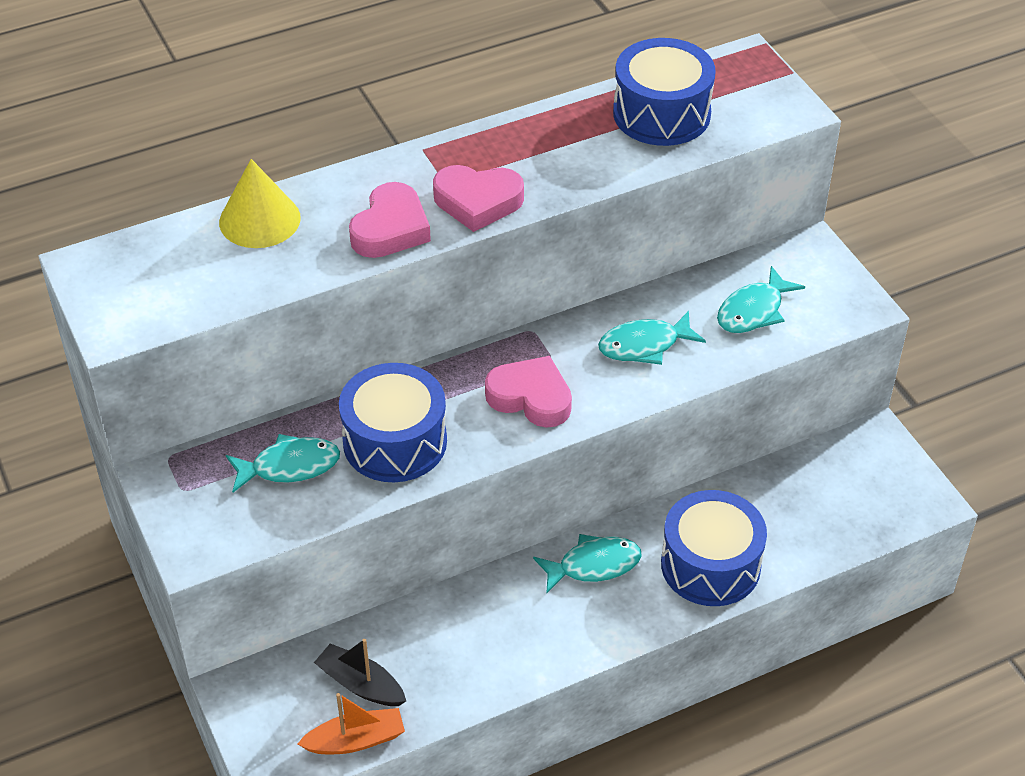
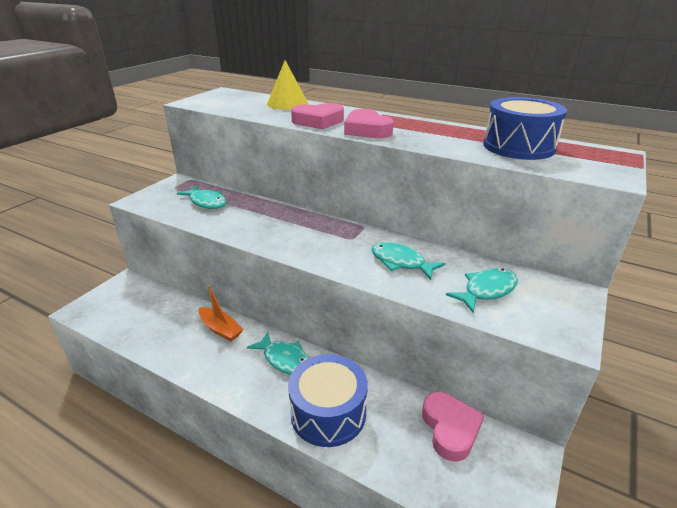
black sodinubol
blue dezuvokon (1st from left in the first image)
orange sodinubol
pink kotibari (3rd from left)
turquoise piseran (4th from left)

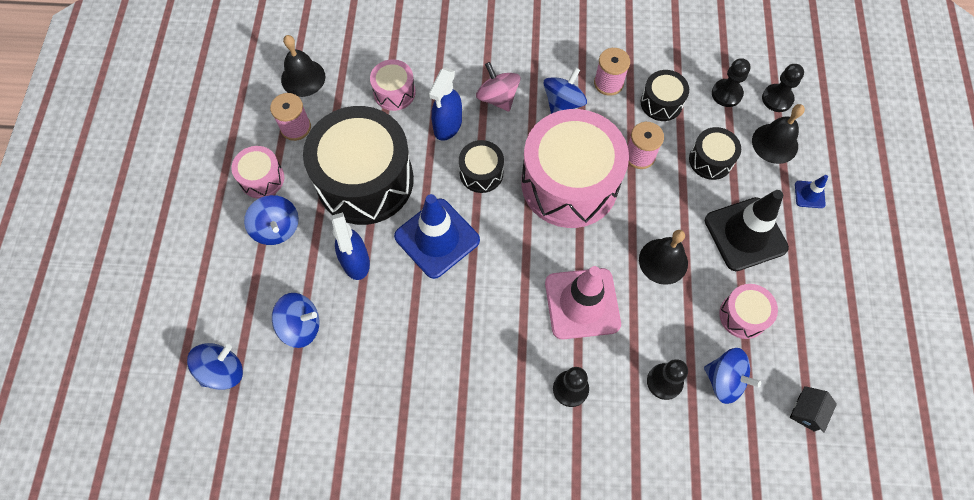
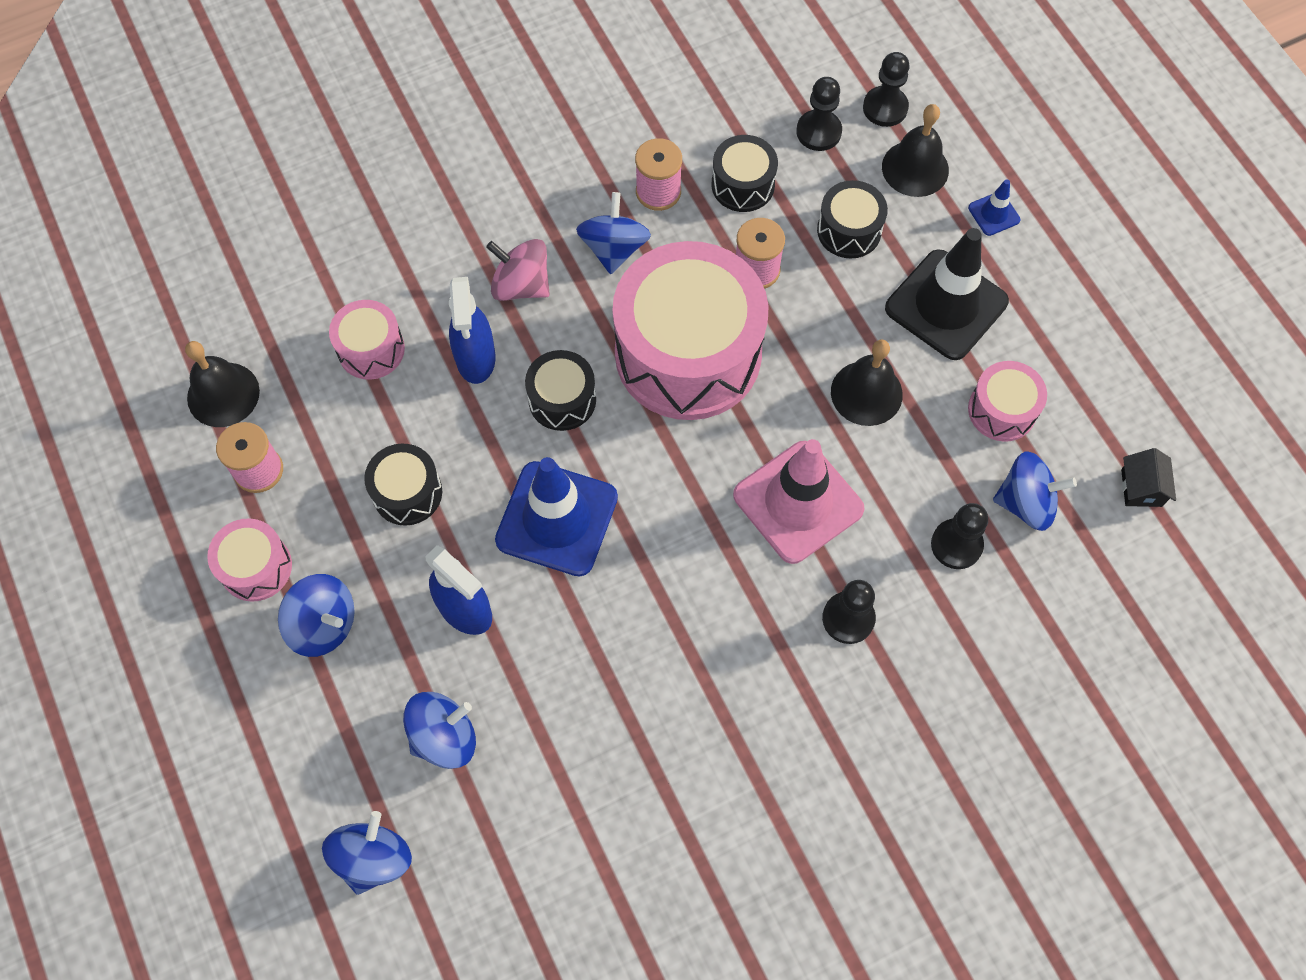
black dezuvokon (1st from left)

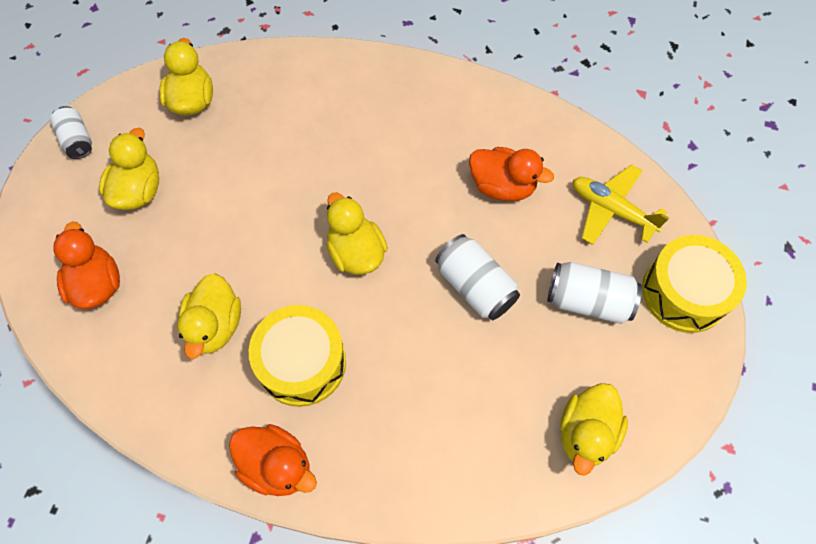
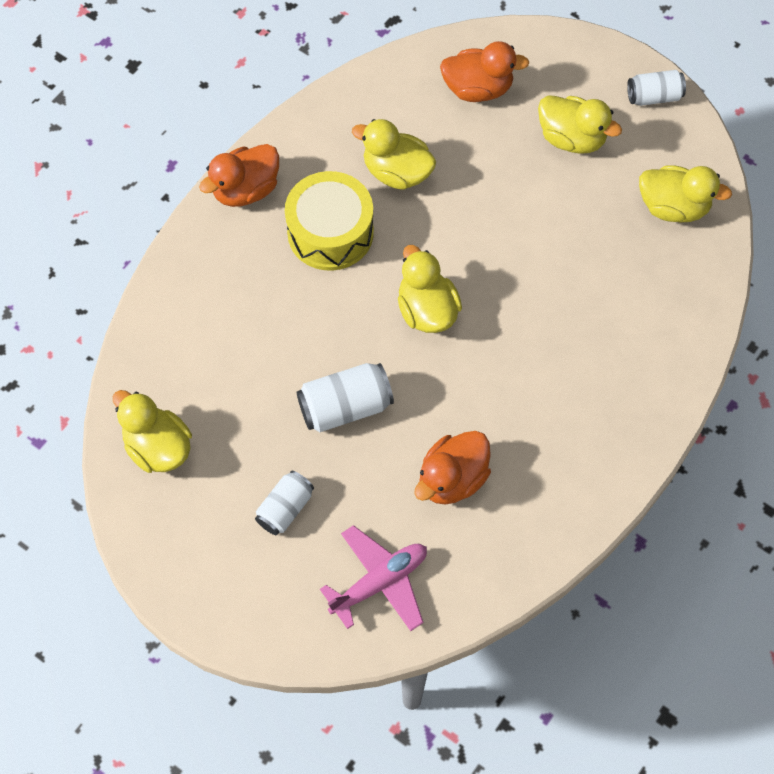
yellow dezuvokon (2nd from left in the first image)
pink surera
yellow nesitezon (3rd from left)
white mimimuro (1st from left)

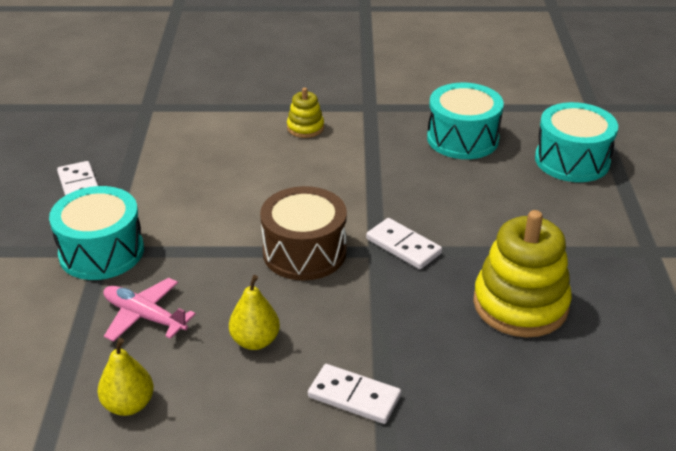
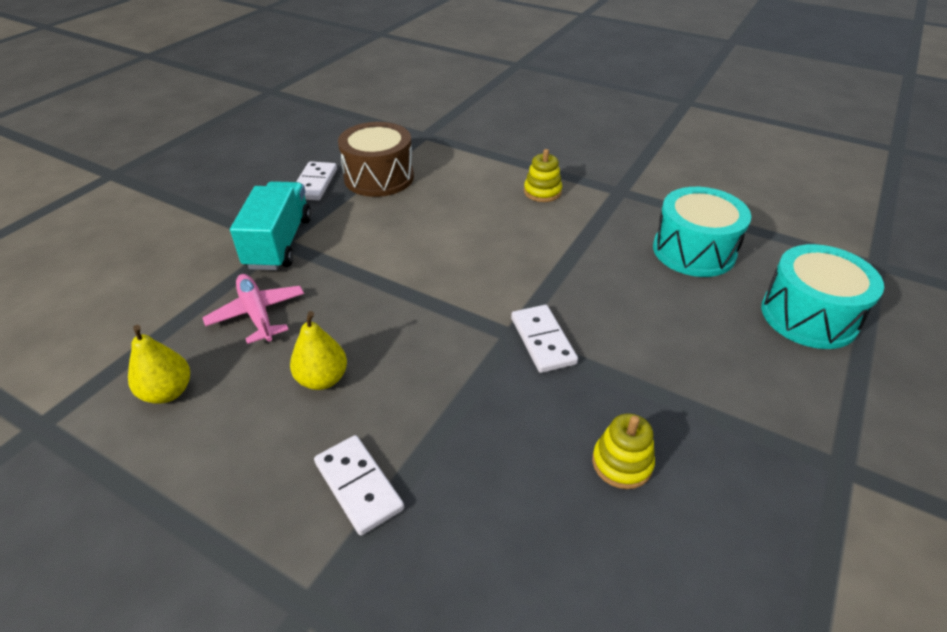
brown dezuvokon
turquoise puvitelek
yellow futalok (2nd from left)

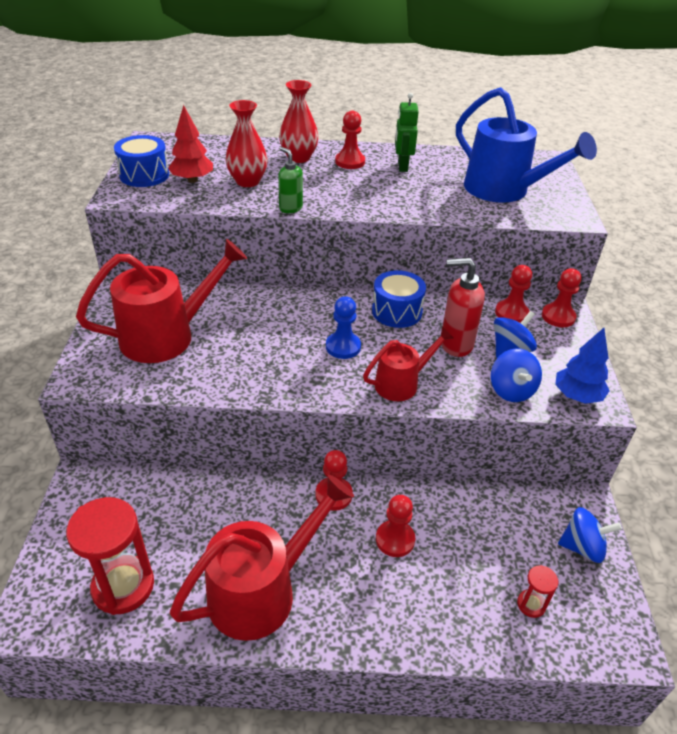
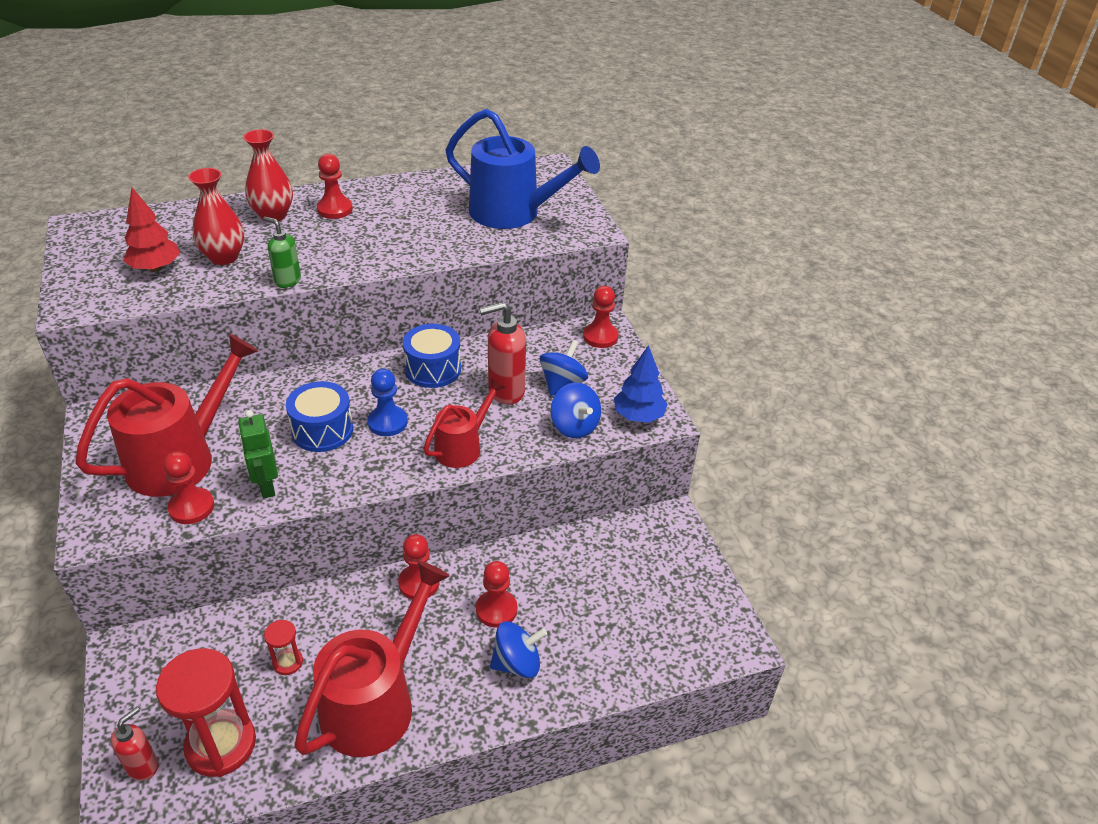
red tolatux (1st from left)
blue dezuvokon (1st from left)
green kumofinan
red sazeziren (1st from left)
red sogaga (2nd from left)
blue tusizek (1st from left)

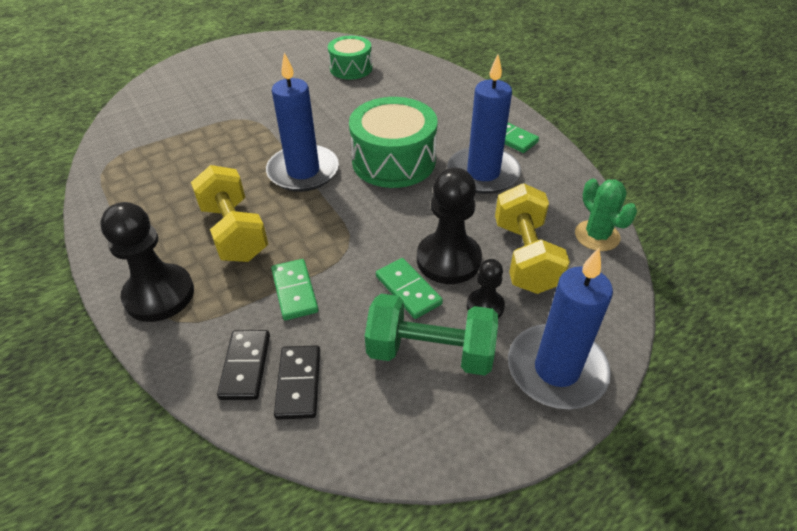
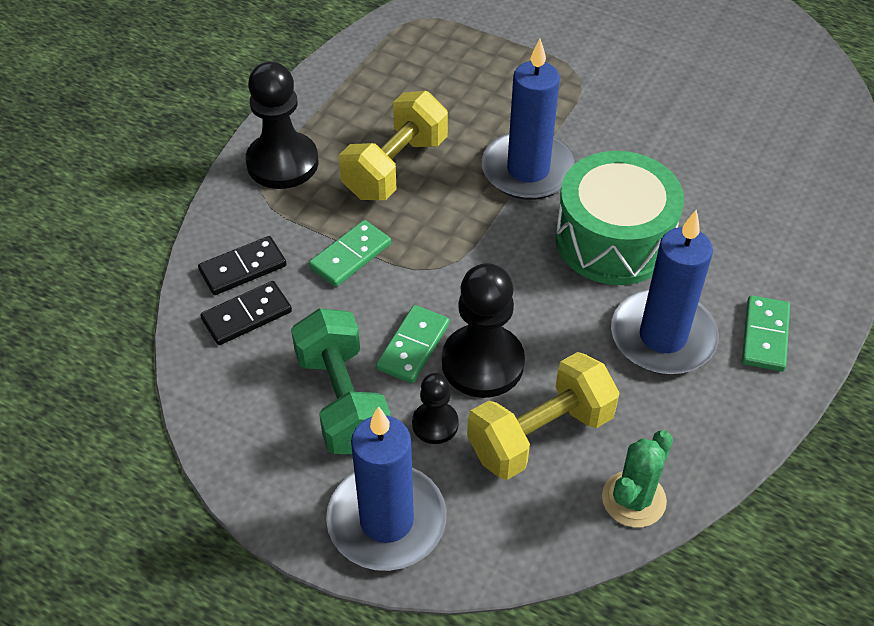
green dezuvokon (1st from left in the first image)

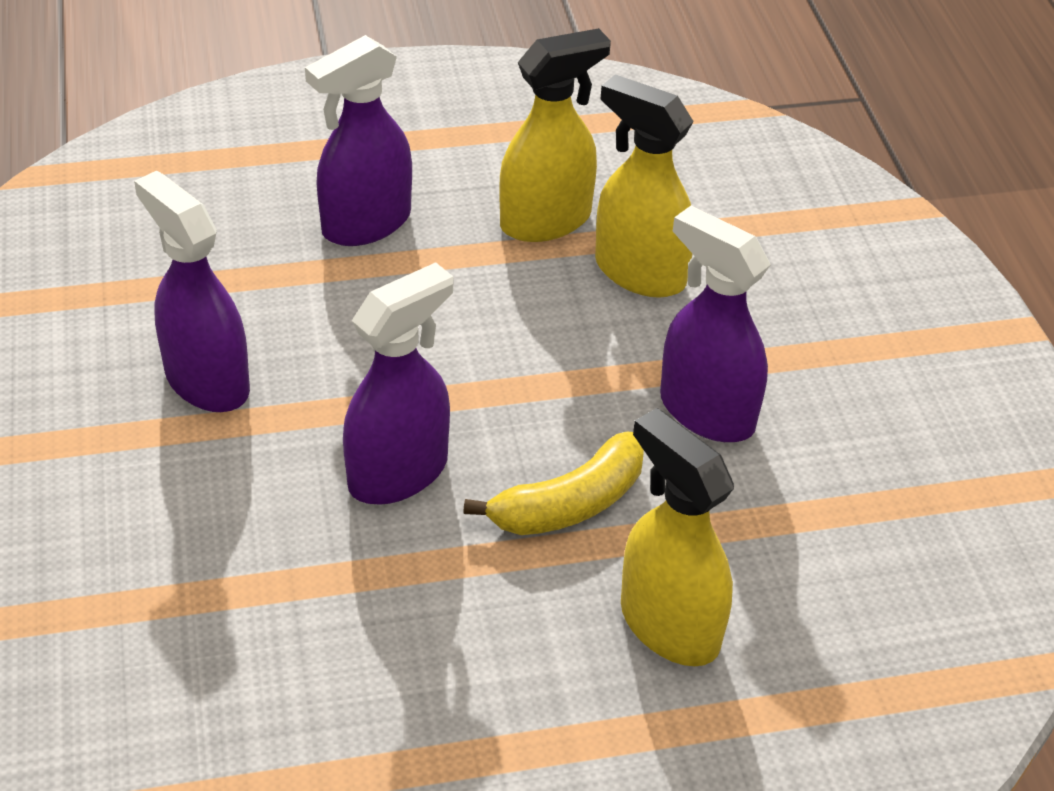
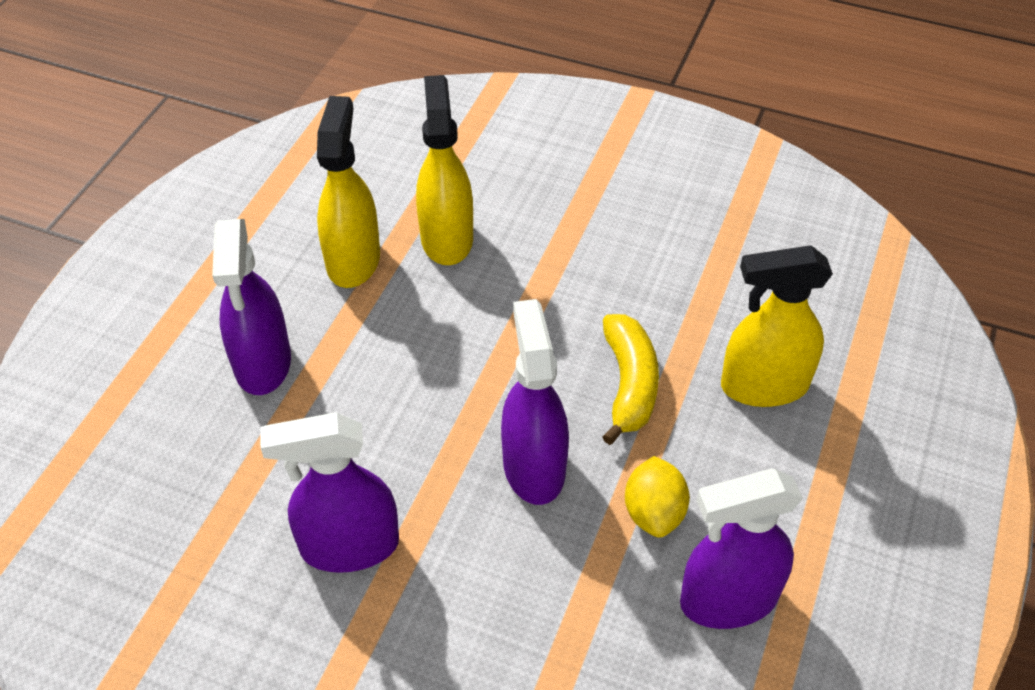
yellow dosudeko
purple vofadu (4th from left)
yellow vofadu (2nd from left)

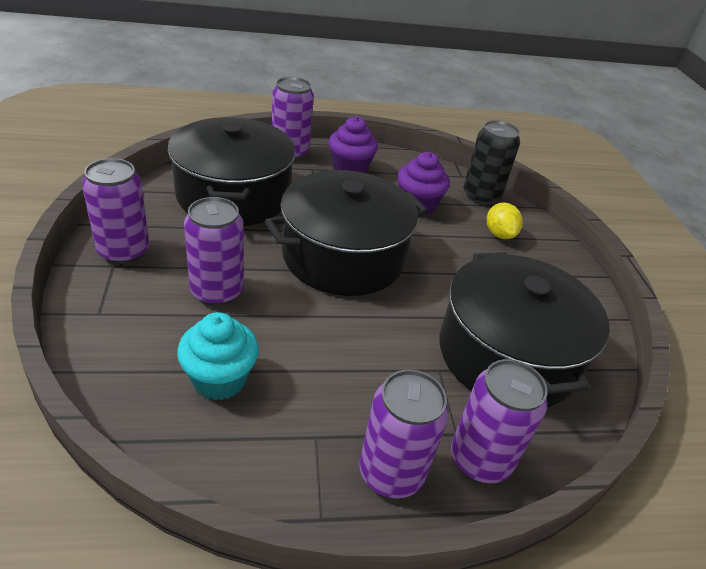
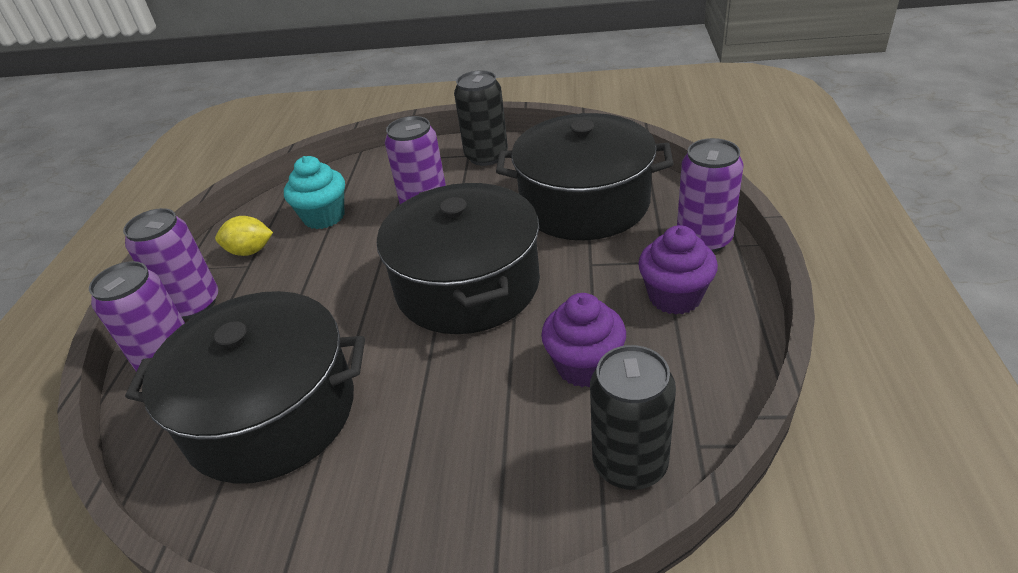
yellow dosudeko
black mimimuro (1st from left)

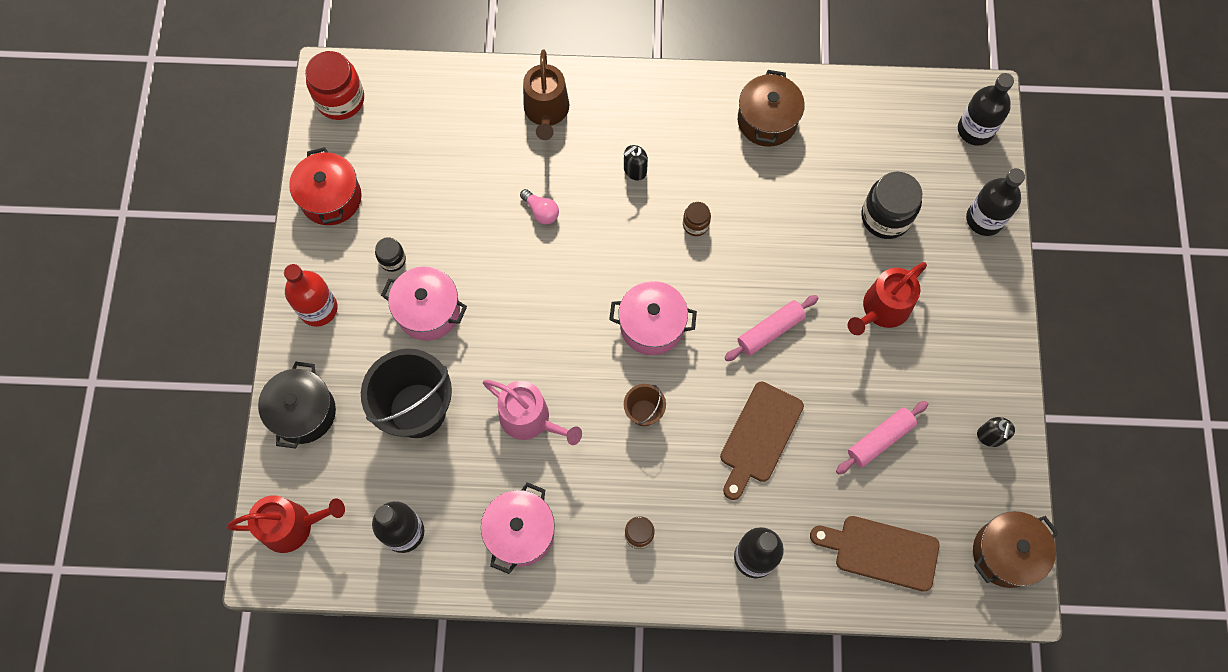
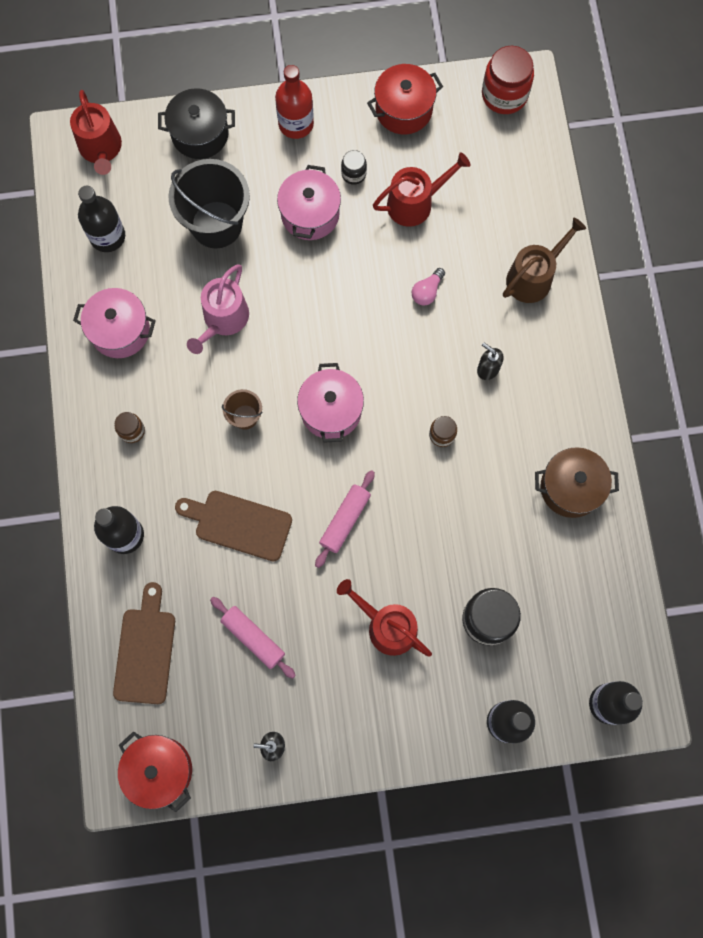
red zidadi (3rd from left)
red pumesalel (1st from left)
brown zidadi
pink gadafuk (2nd from left)

